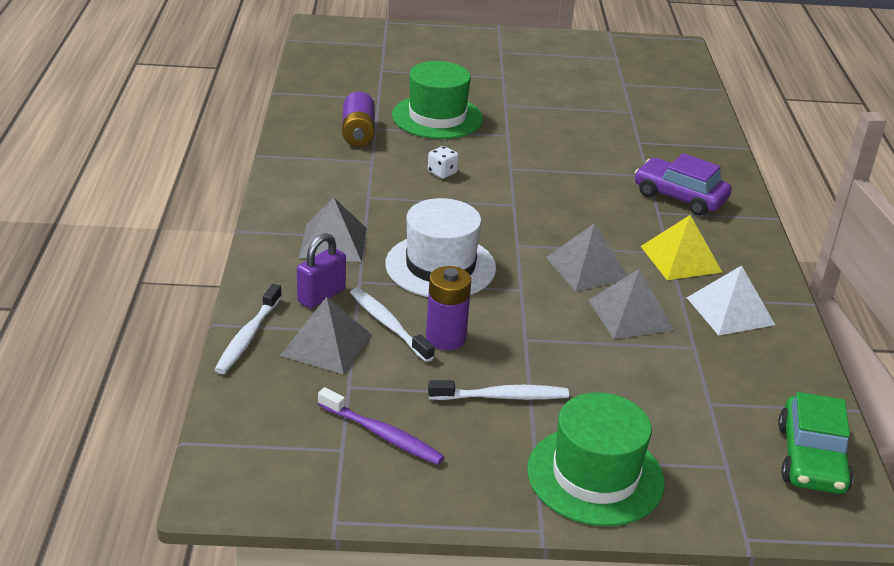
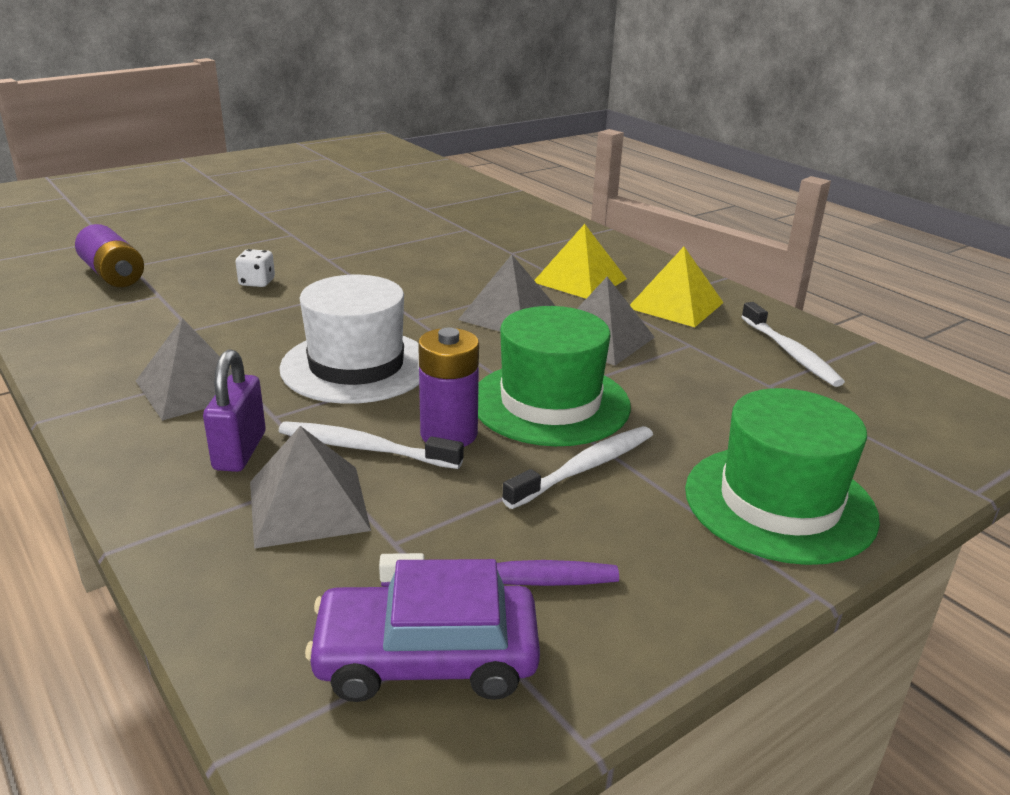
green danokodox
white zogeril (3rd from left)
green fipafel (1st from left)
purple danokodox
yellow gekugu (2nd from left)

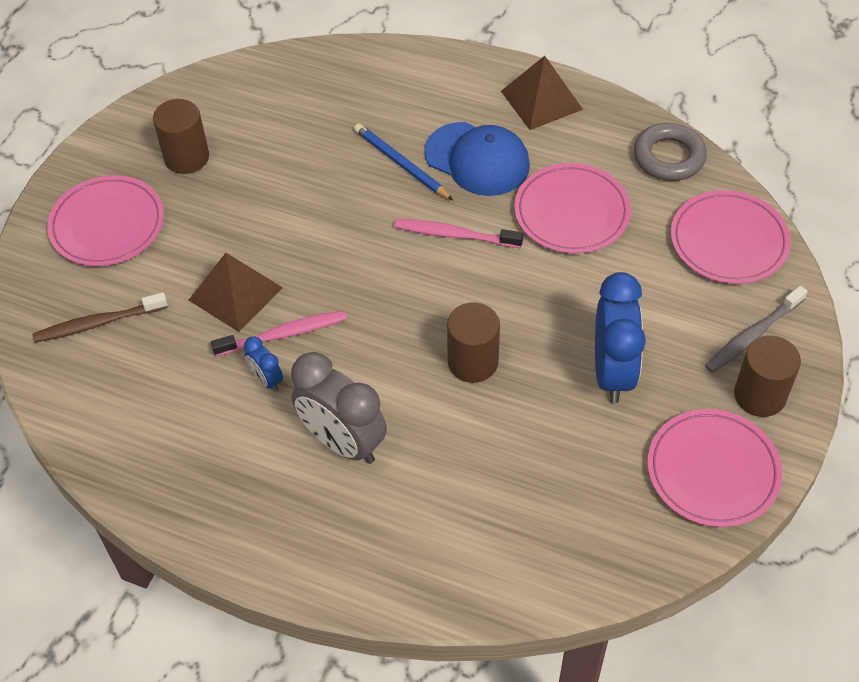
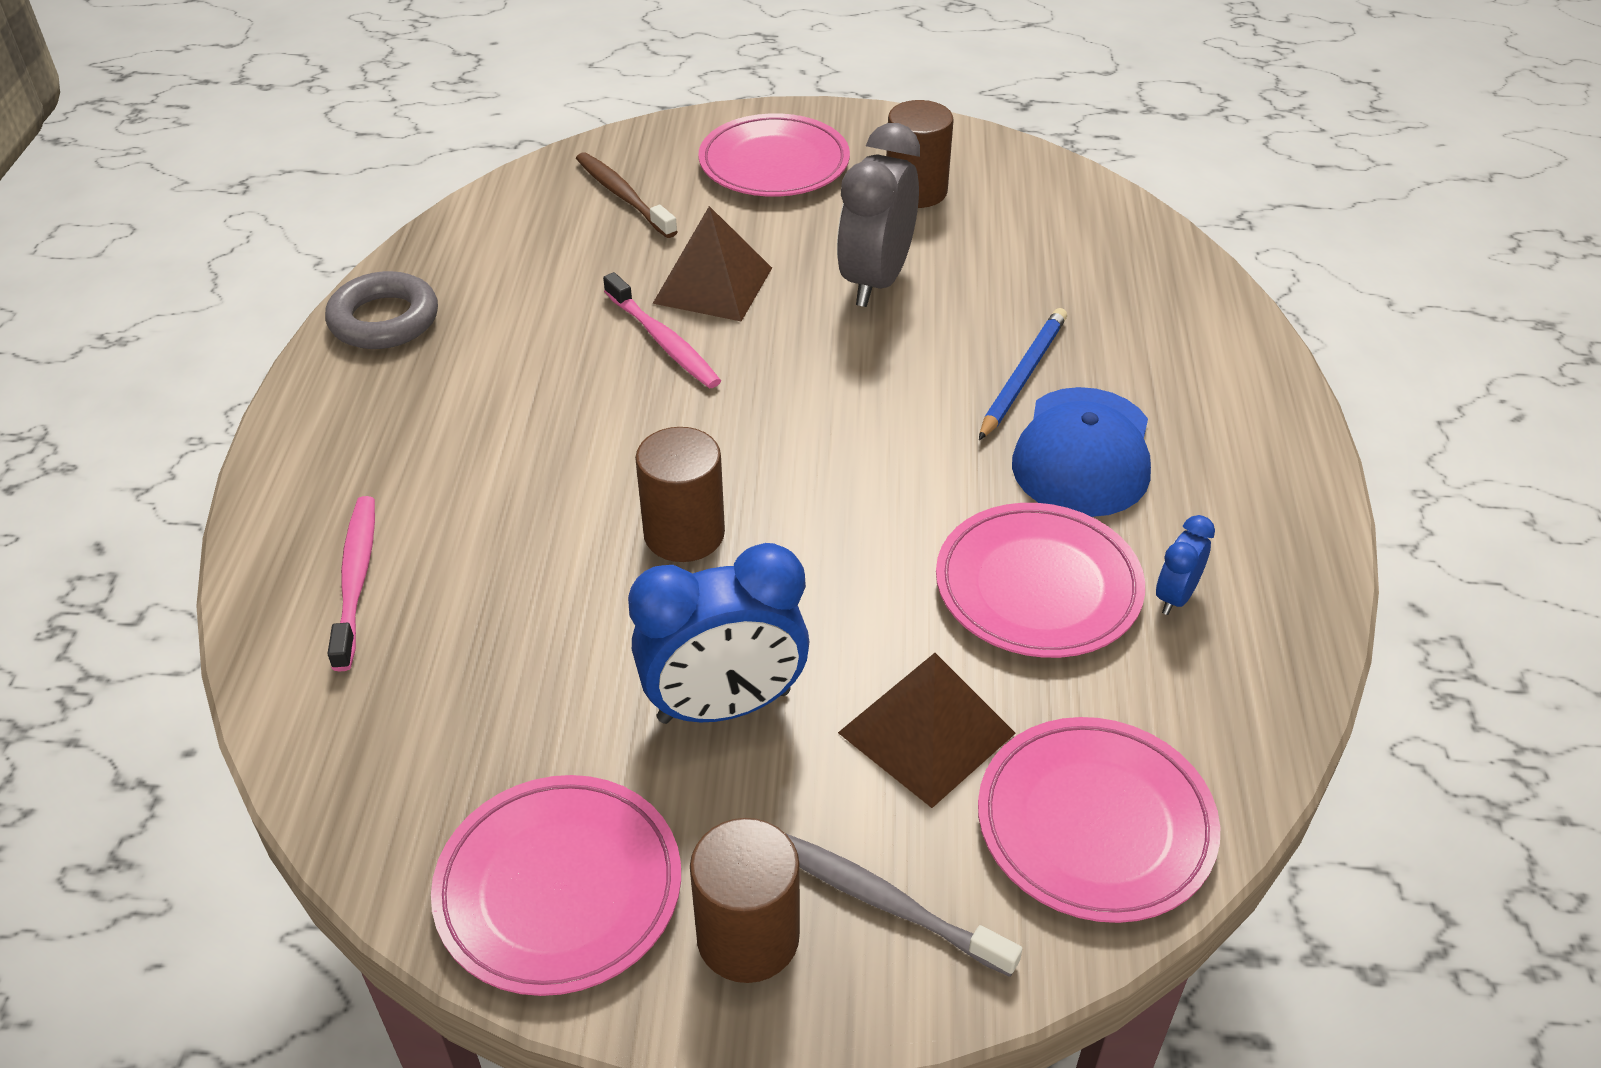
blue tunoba (2nd from left)
grey tunoba
pink zogeril (1st from left)
brown gekugu (2nd from left)
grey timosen

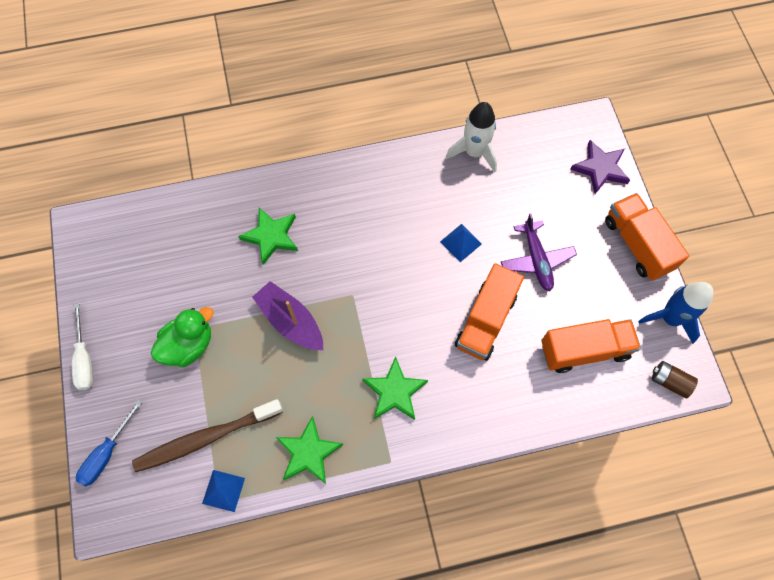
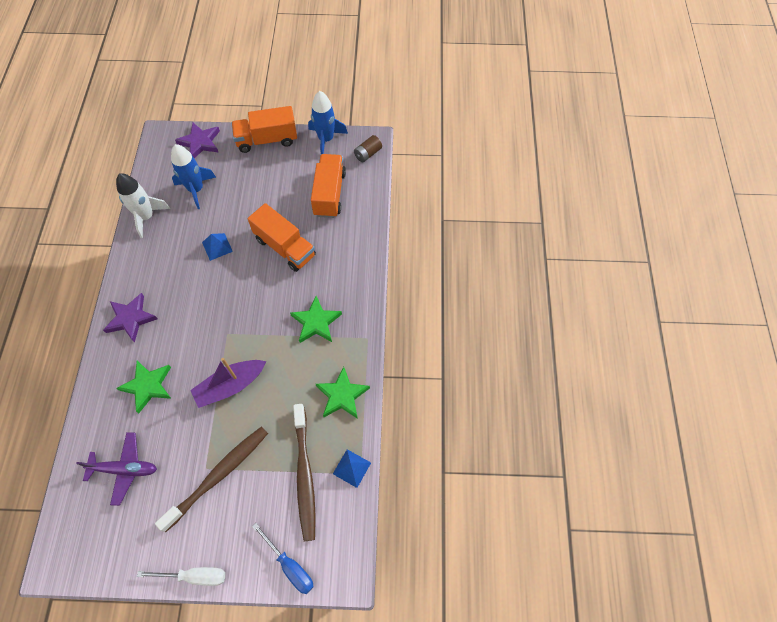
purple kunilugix (1st from left)
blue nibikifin (1st from left)
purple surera
brown zogeril (1st from left)

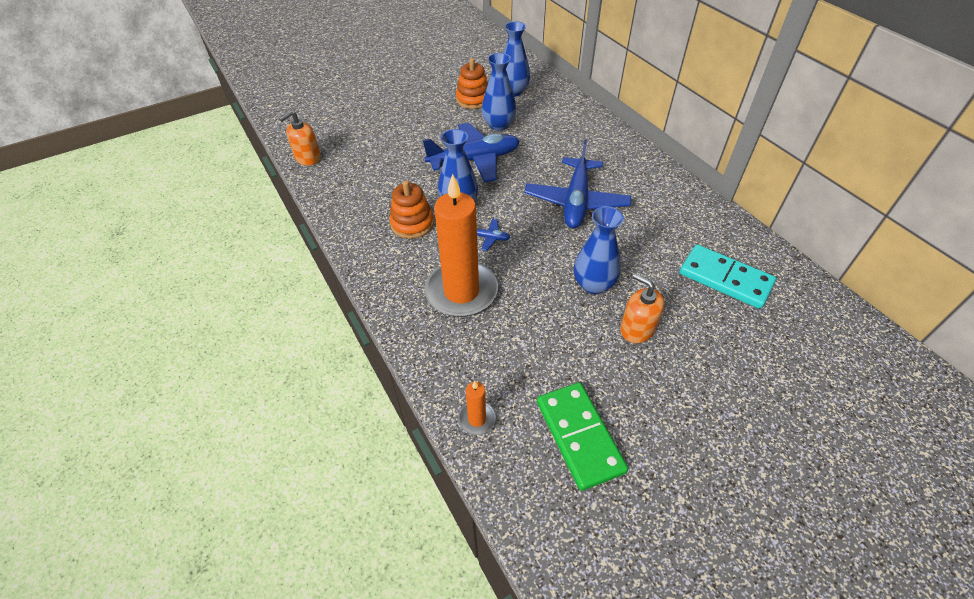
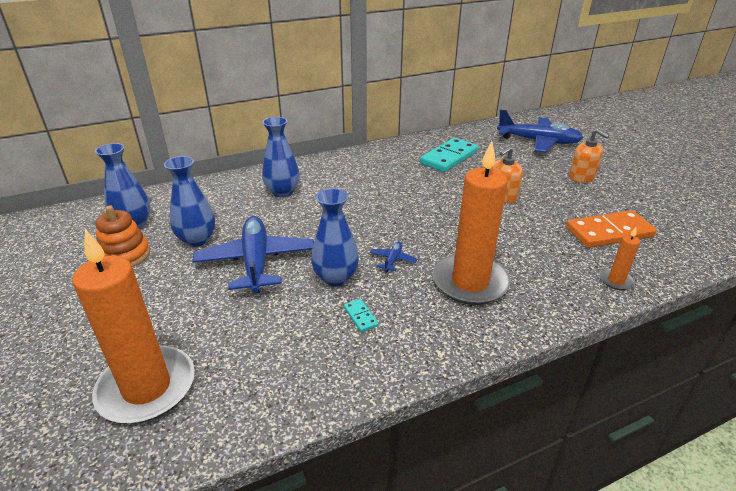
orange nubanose (1st from left)
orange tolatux (2nd from left)
blue surera (3rd from left)
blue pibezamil (3rd from left)
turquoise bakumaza (1st from left)
orange bakumaza

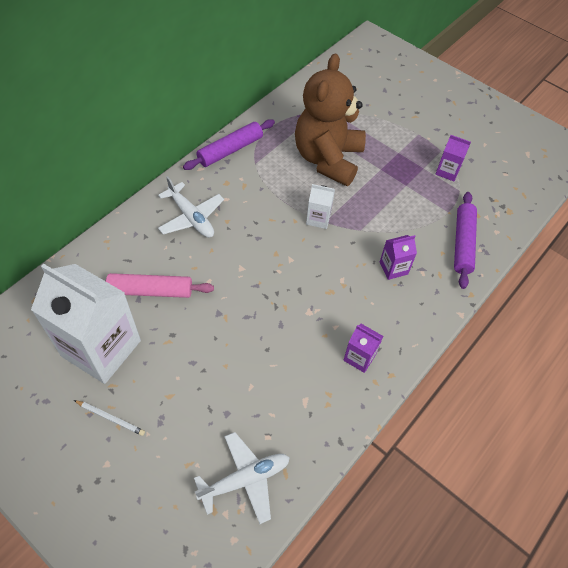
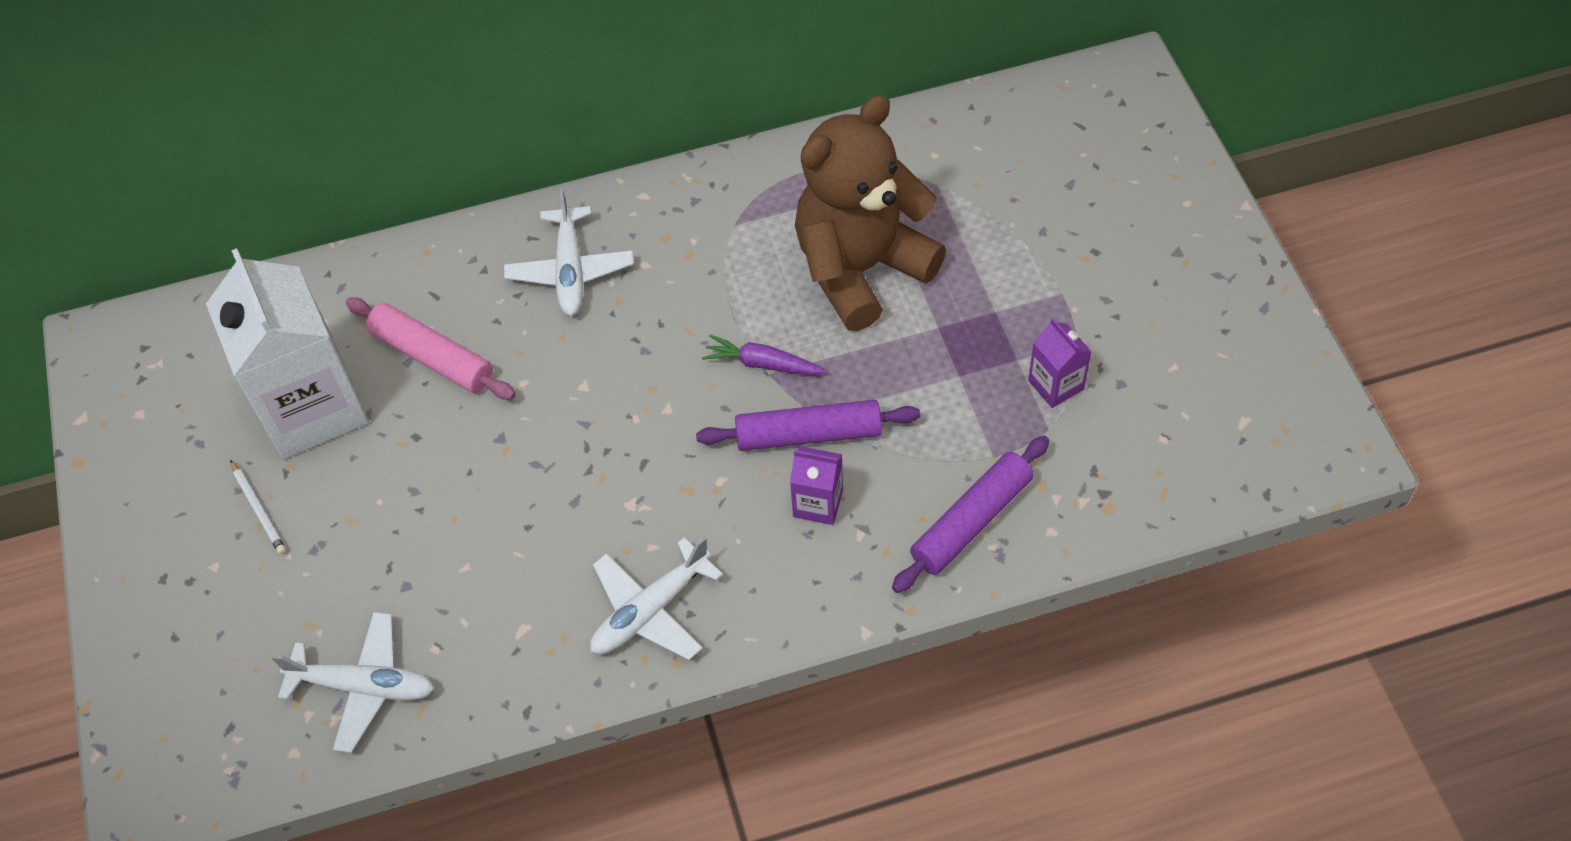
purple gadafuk (1st from left)
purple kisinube
white surera (3rd from left)

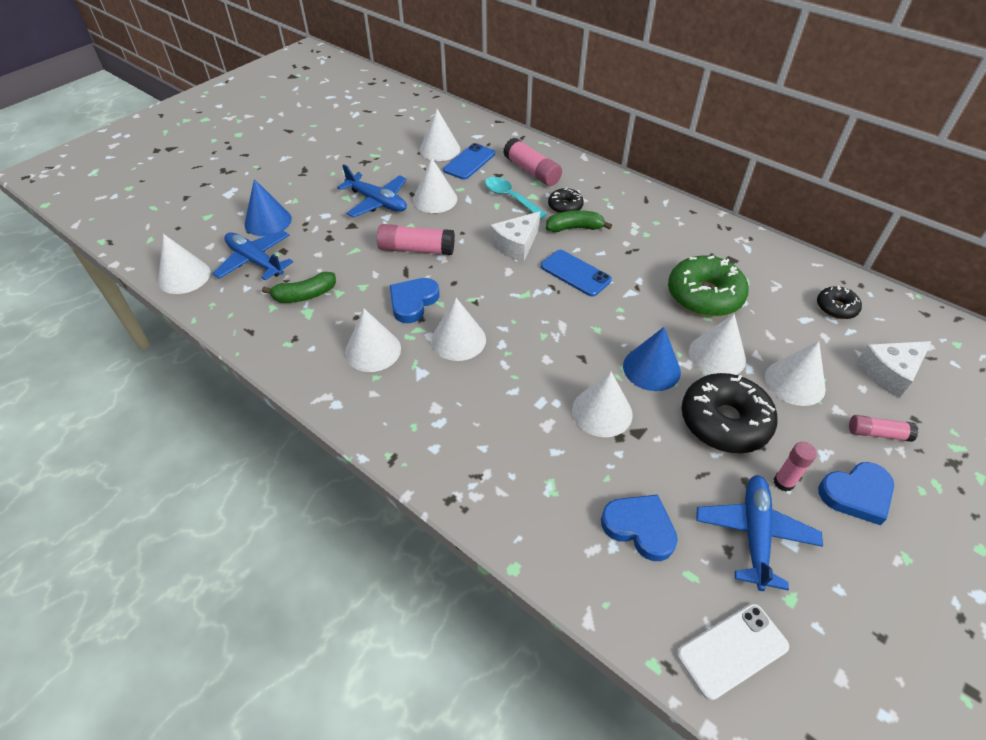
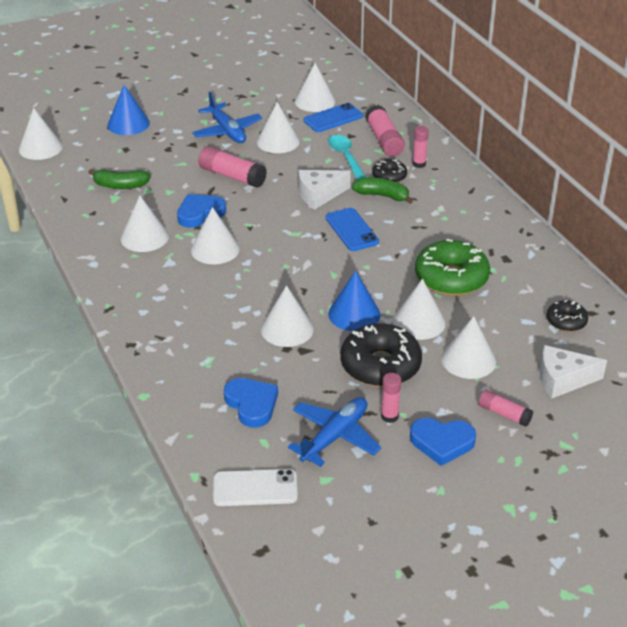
blue surera (1st from left in the first image)
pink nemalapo (4th from left)

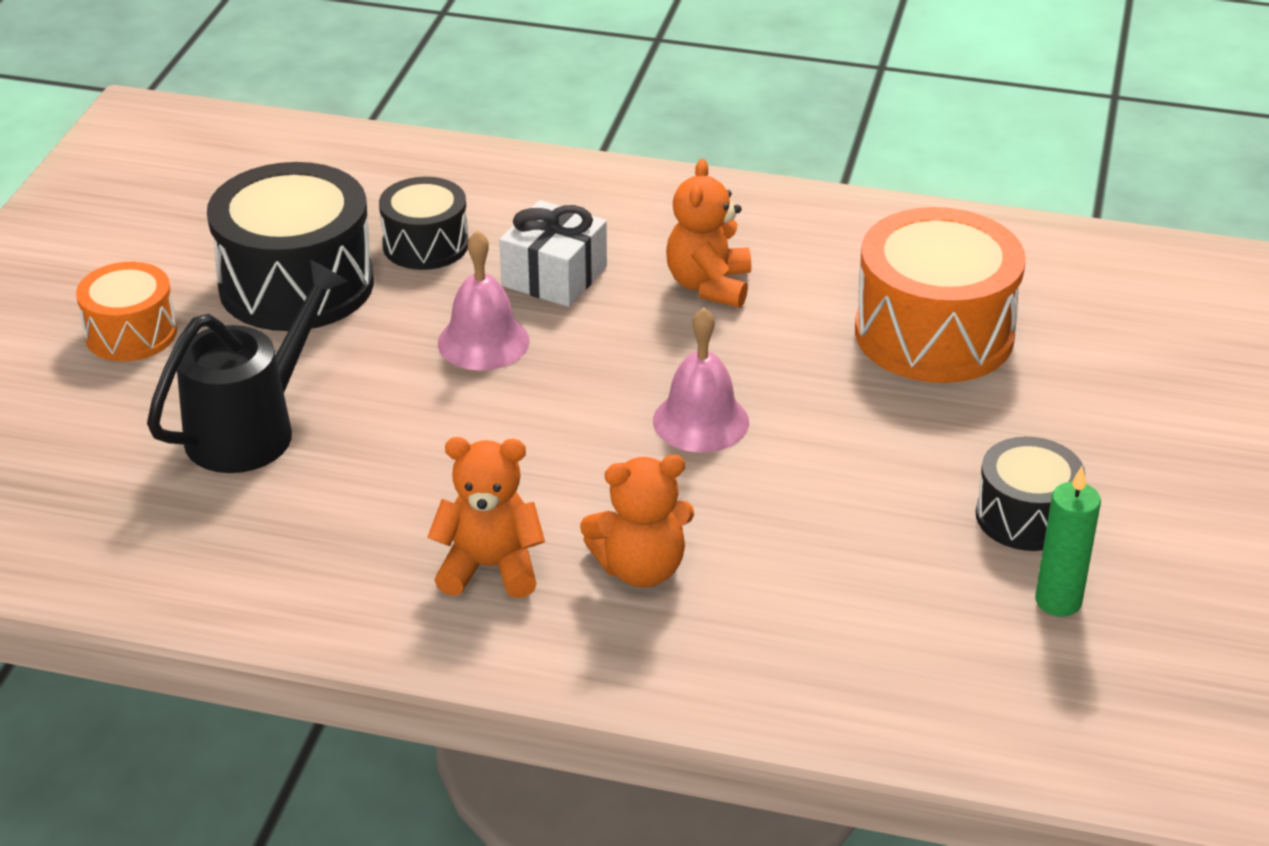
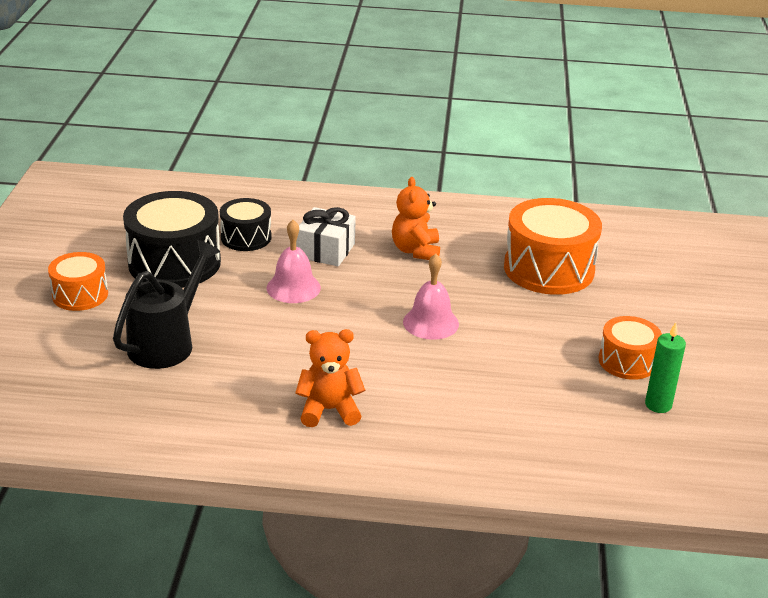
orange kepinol (2nd from left in the first image)
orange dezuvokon (3rd from left)

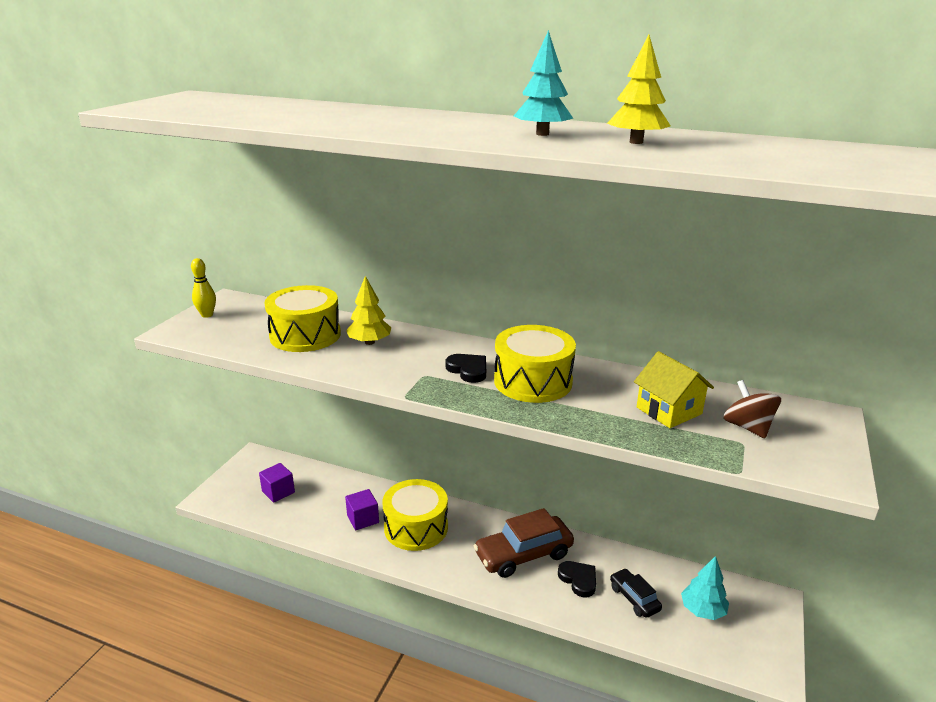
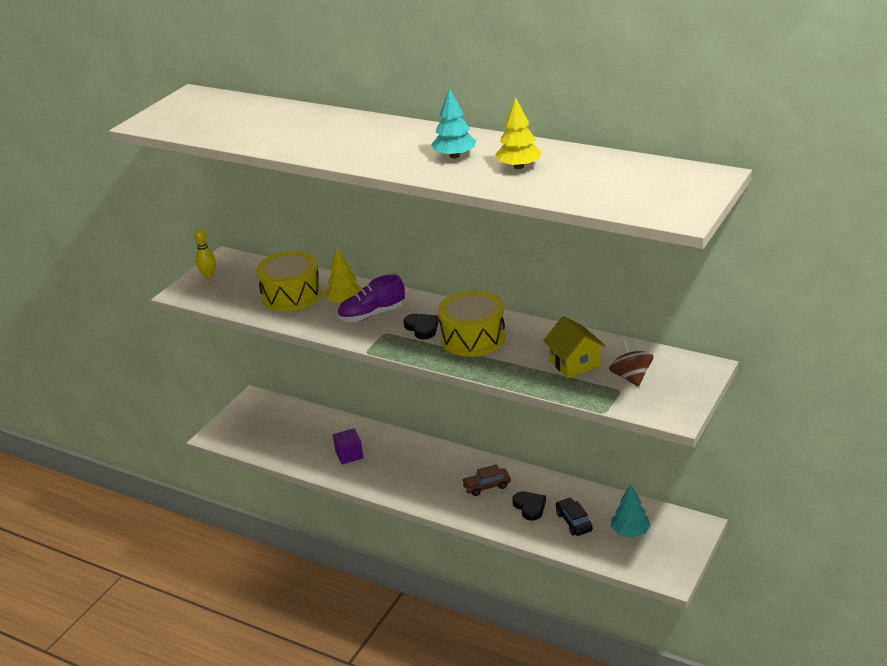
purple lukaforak (1st from left in the first image)
yellow dezuvokon (2nd from left in the first image)
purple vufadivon
brown danokodox

